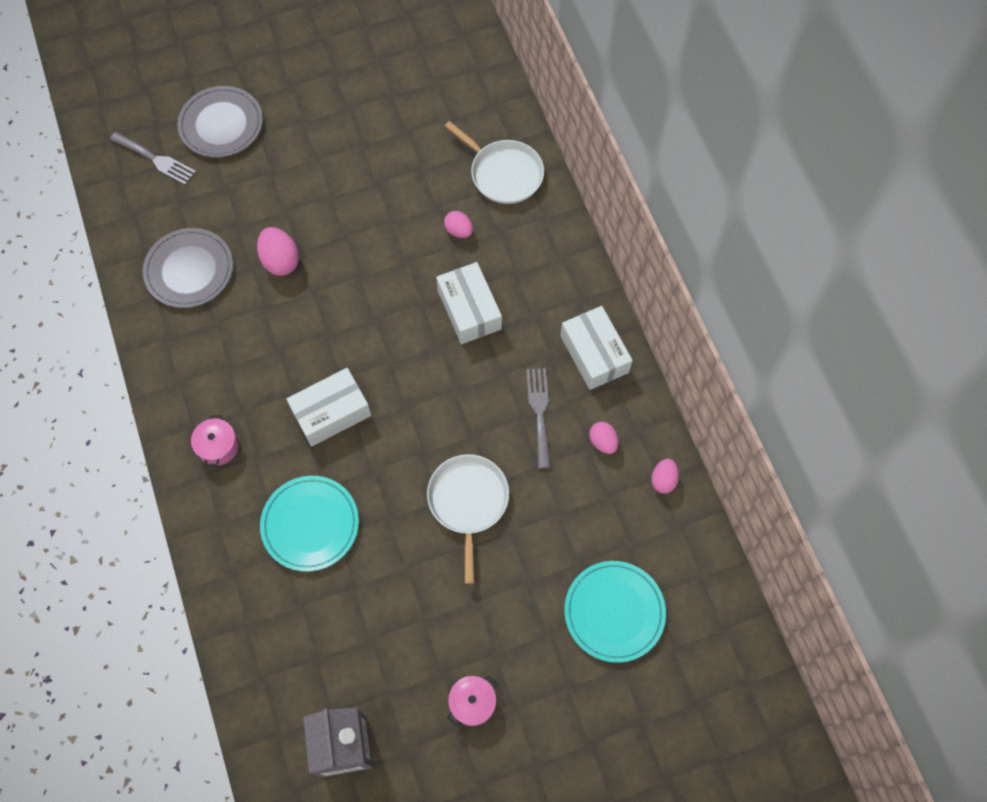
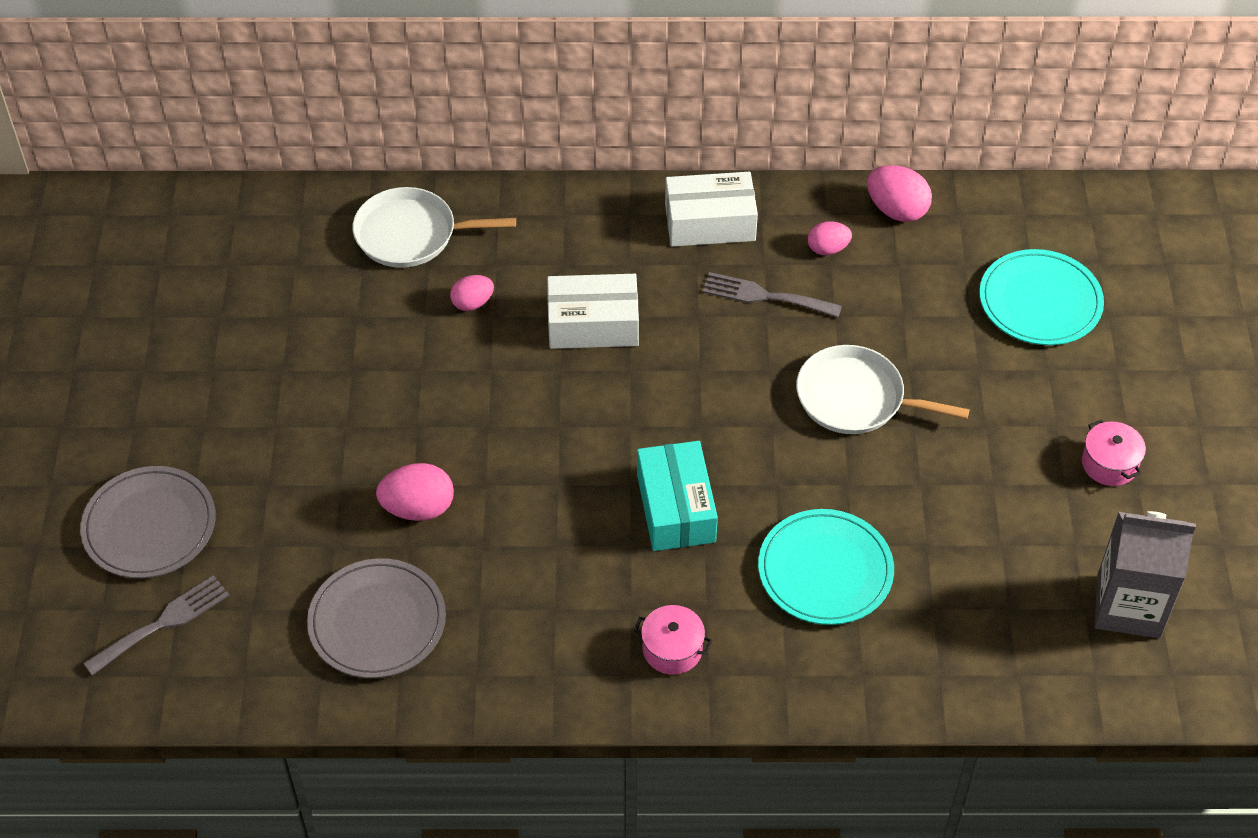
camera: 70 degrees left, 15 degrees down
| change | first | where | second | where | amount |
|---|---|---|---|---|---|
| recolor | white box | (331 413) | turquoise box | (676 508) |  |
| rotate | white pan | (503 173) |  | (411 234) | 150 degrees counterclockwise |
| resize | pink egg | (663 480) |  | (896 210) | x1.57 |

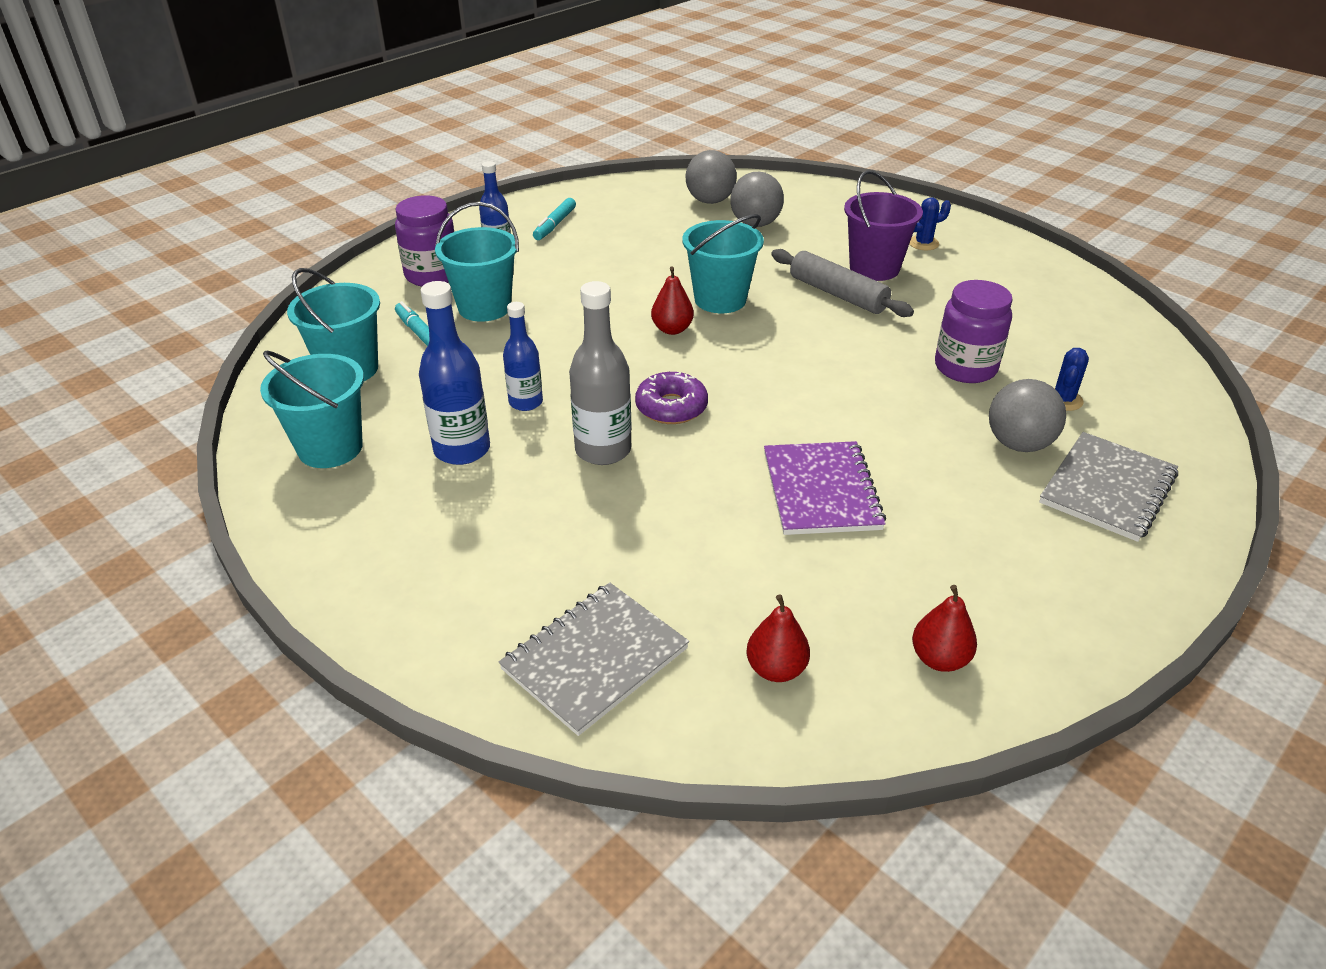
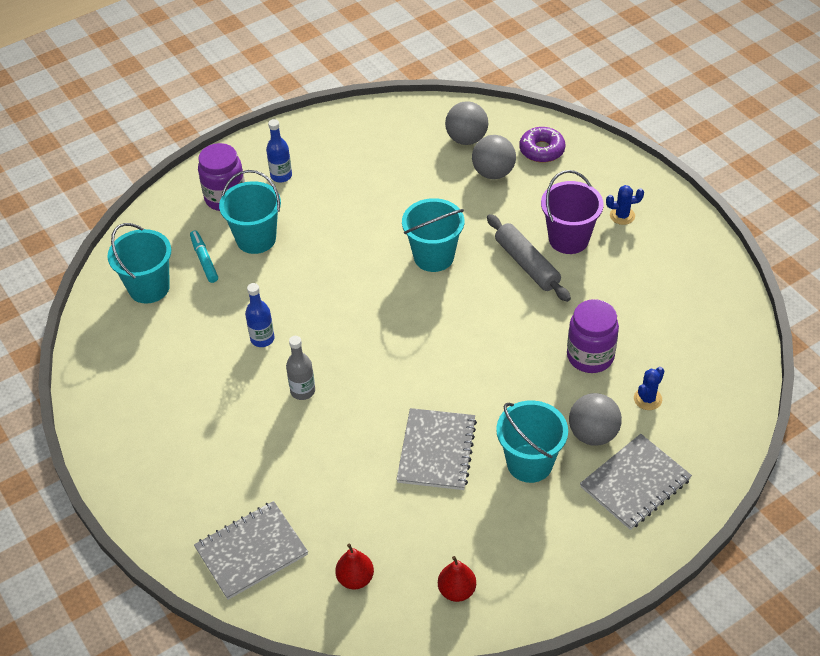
camera: 15 degrees right, 10 degrees up
| change | first | where | second | where | amount |
|---|---|---|---|---|---|
| move | turquoise bucket | (330 448) |  | (529 463) |  |
| delete | blue bottle | (462 450) |  |  |  |
| delete | turquoise marker | (555 225) |  |  |  |
| resize | grey bottle | (603 450) |  | (303 391) | x0.64 |
| move | purple donut | (671 407) |  | (542 150) |  |
| delete | red pear | (672 329) |  |  |  |
| recolor | purple notebook | (821 491) | grey notebook | (436 451) |  |

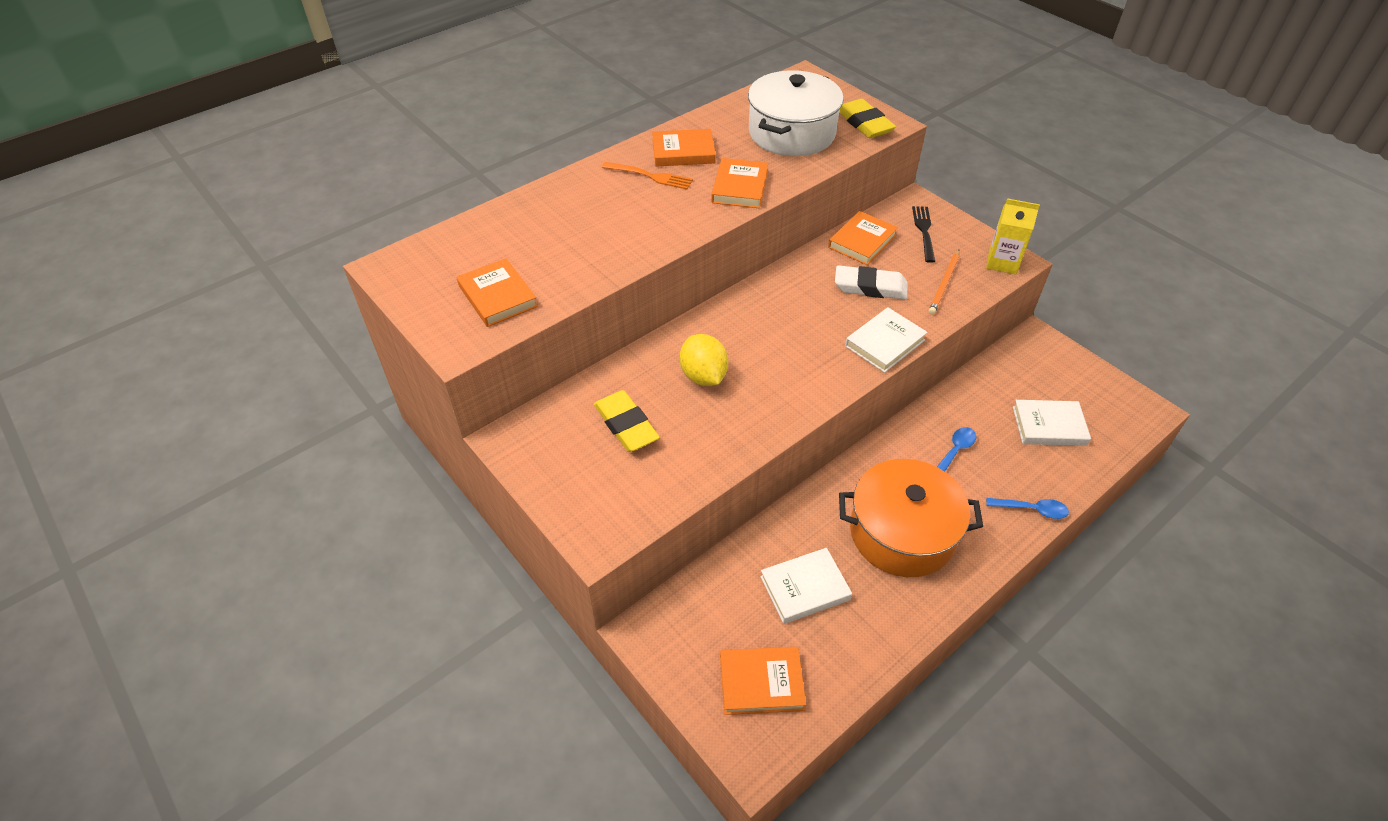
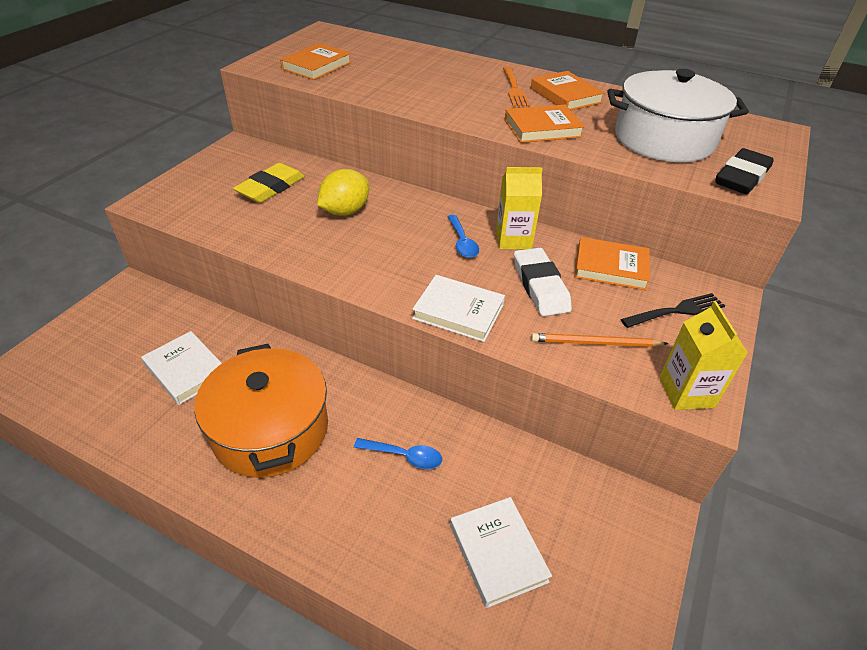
camera: 65 degrees right, 5 degrees down
| change | first | where | second | where | amount |
|---|---|---|---|---|---|
| delete | orange book | (761 683) |  |  |  |
| recolor | yellow eraser | (864 123) | black eraser | (741 177) |  |
| move | blue spoon | (1032 510) |  | (462 242) |  |
| insert |  |  | yellow carton | (513 239) |  |

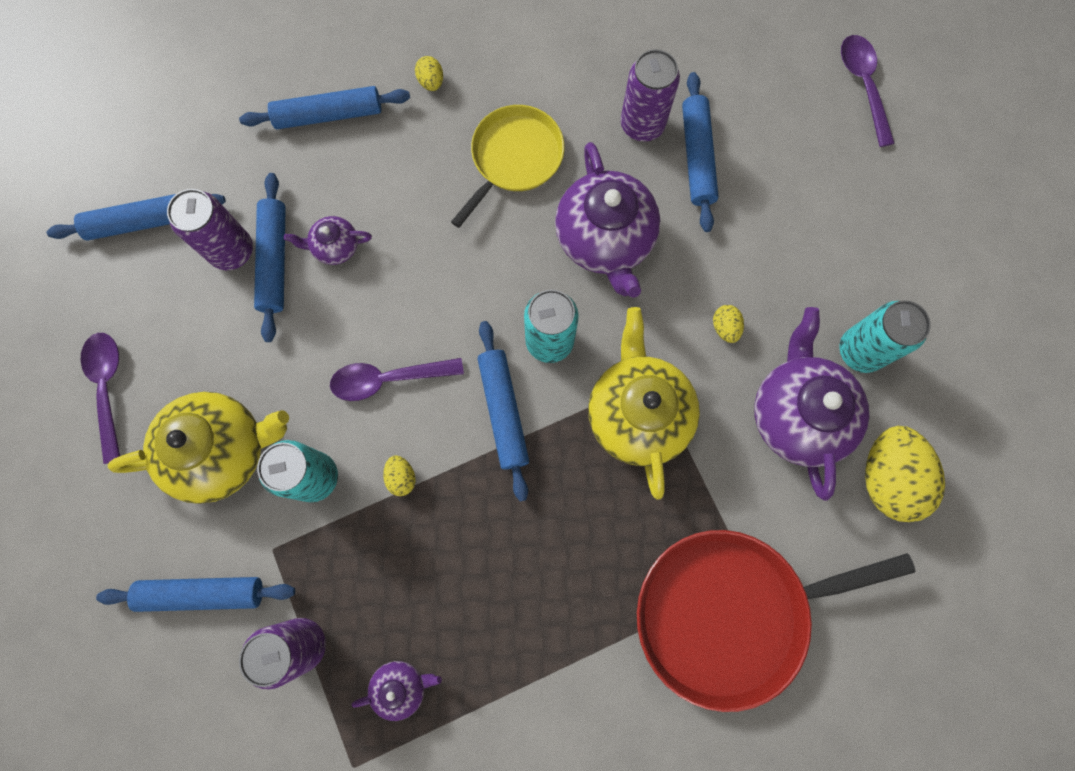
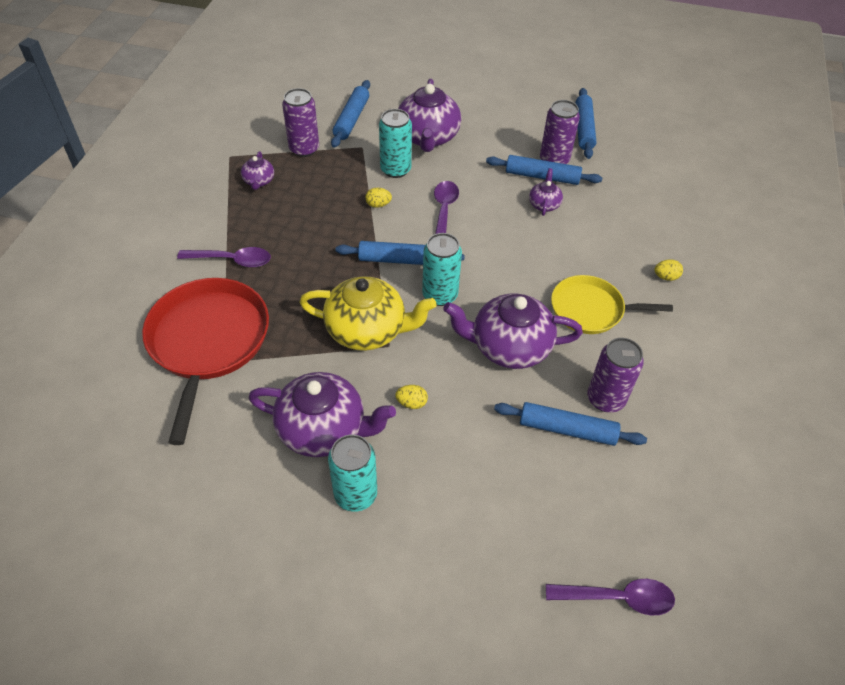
camera: 105 degrees right, 25 degrees down
| change | first | where | second | where | amount |
|---|---|---|---|---|---|
| move | purple spoon | (108 388) |  | (232 260) |  |
| recolor | yellow teapot | (222 450) | purple teapot | (428 138) |  |
| delete | blue rolling pin | (328 115) |  |  |  |
| rotate | yellow pan | (514 158) |  | (591 309) | 135 degrees clockwise |
| delete | yellow egg | (887 478) |  |  |  |

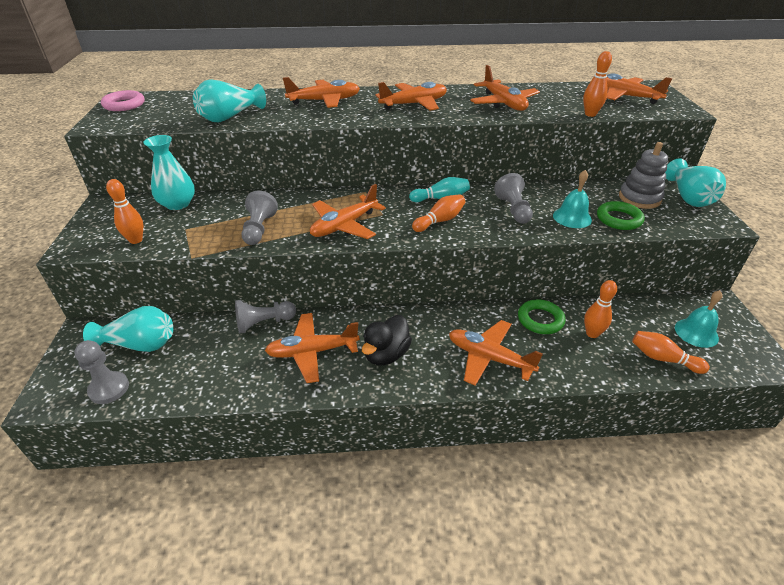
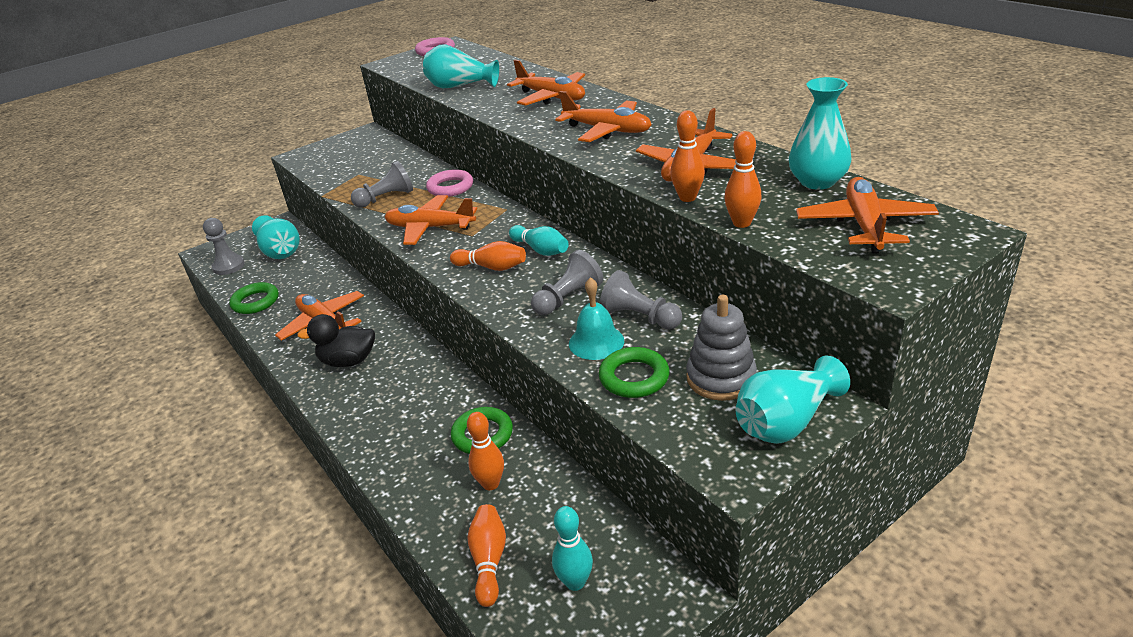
camera: 60 degrees right, 5 degrees down
| change | first | where | second | where | amount |
|---|---|---|---|---|---|
| move | orange bowling pin | (136 240) |  | (687 198) |  |
| move | turquoise vase | (177 204) |  | (817 181) |  |
| move | grey pawn | (264 323) |  | (639 317) |  |
| delete | orange plane | (489 358) |  |  |  |
| replace | turquoise bell | (696 332) | turquoise bowling pin | (575 582) |  |
| insert |  |  | green ring | (255 302) |  |
| insert |  |  | pink ring | (450 187) |  |

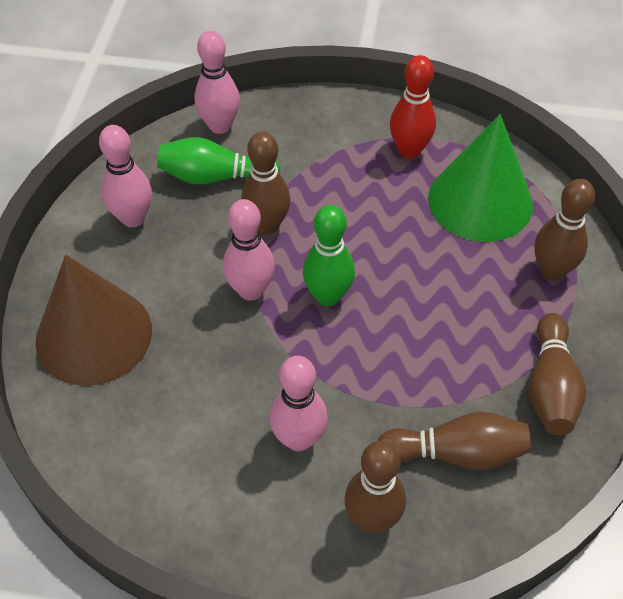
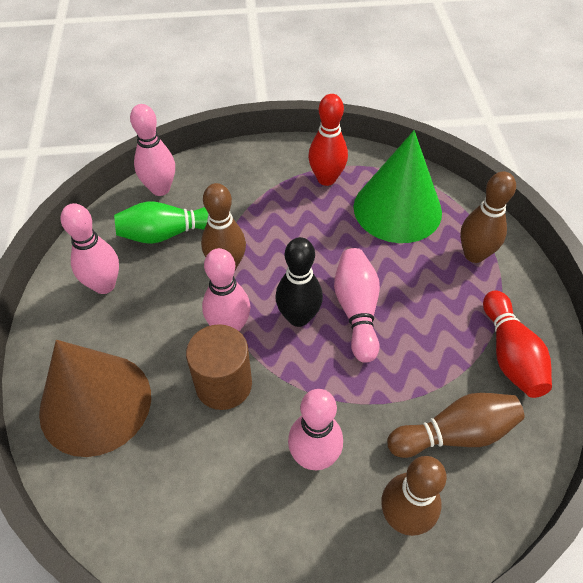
camera: 15 degrees left, 0 degrees up
| change | first | where | second | where | amount |
|---|---|---|---|---|---|
| recolor | green bowling pin | (328 296) | black bowling pin | (298 317) |  |
| recolor | brown bowling pin | (550 387) | red bowling pin | (510 354) |  |
| insert |  |  | brown cylinder | (223 384) |  |
| insert |  |  | pink bowling pin | (356 310) |  |

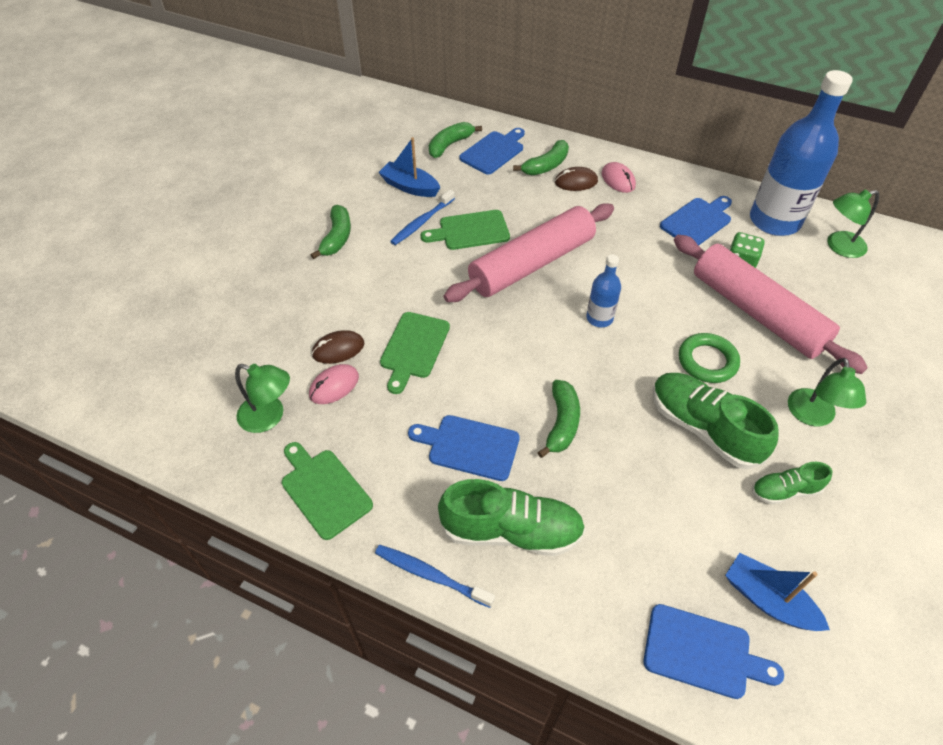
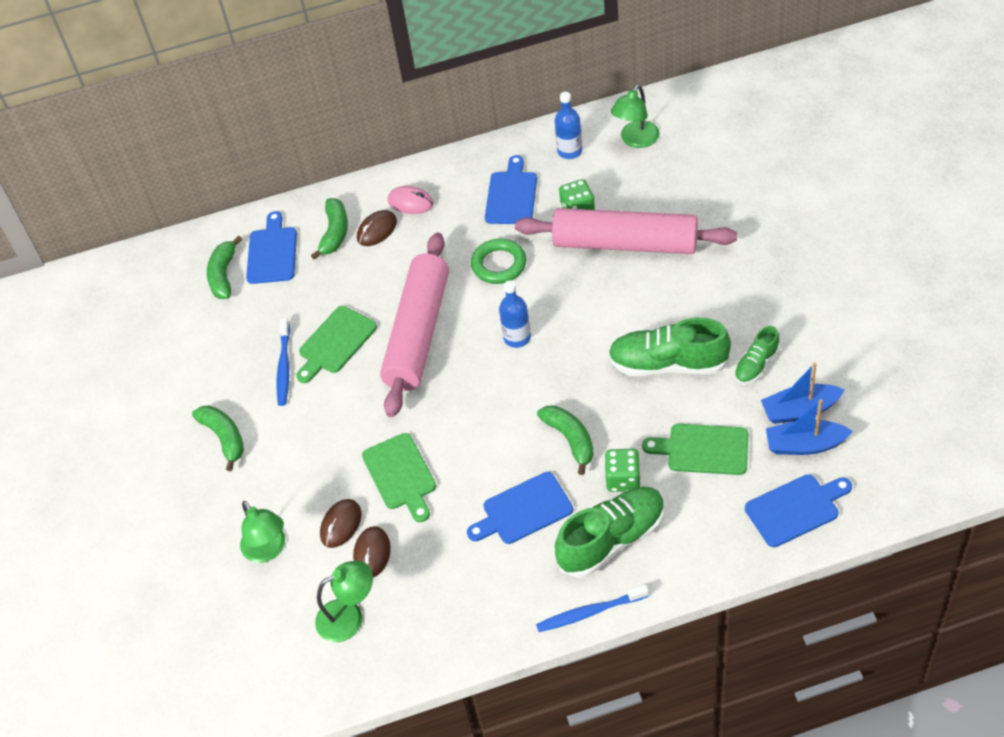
camera: 35 degrees left, 0 degrees up
| change | first | where | second | where | amount |
|---|---|---|---|---|---|
| move | green cutting board | (324 490) |  | (703 449) |  |
| recolor | pink mouse | (334 386) | brown mouse | (372 553) |  |
| move | blue boat | (410 187) |  | (799 410) |  |
| move | green ring | (707 361) |  | (499 264) |  |
| resize | blue bottle | (774 221) |  | (569 151) | x0.47 |
| move | green lamp | (812 416) |  | (268 550) |  |
| insert |  |  | green dice | (623 479) |  |

